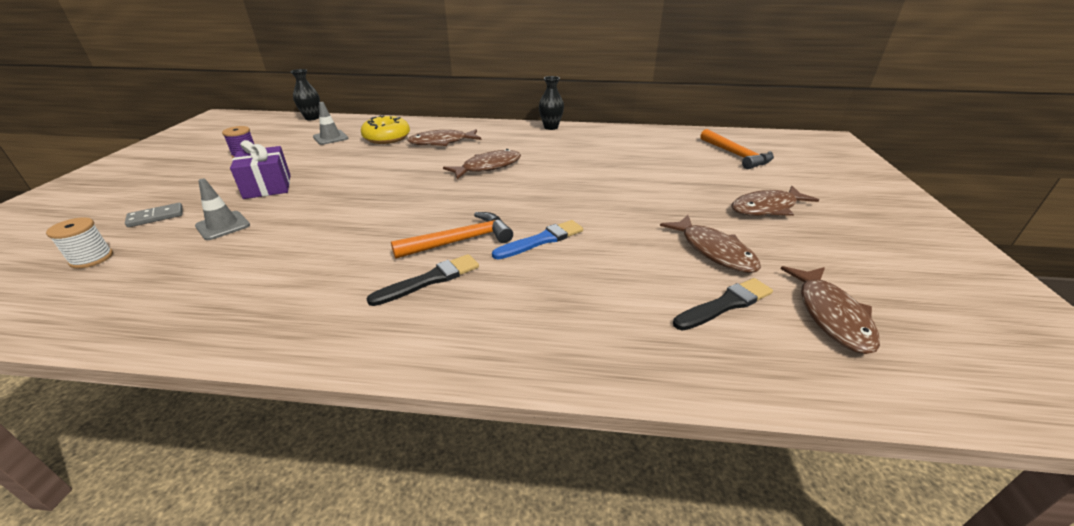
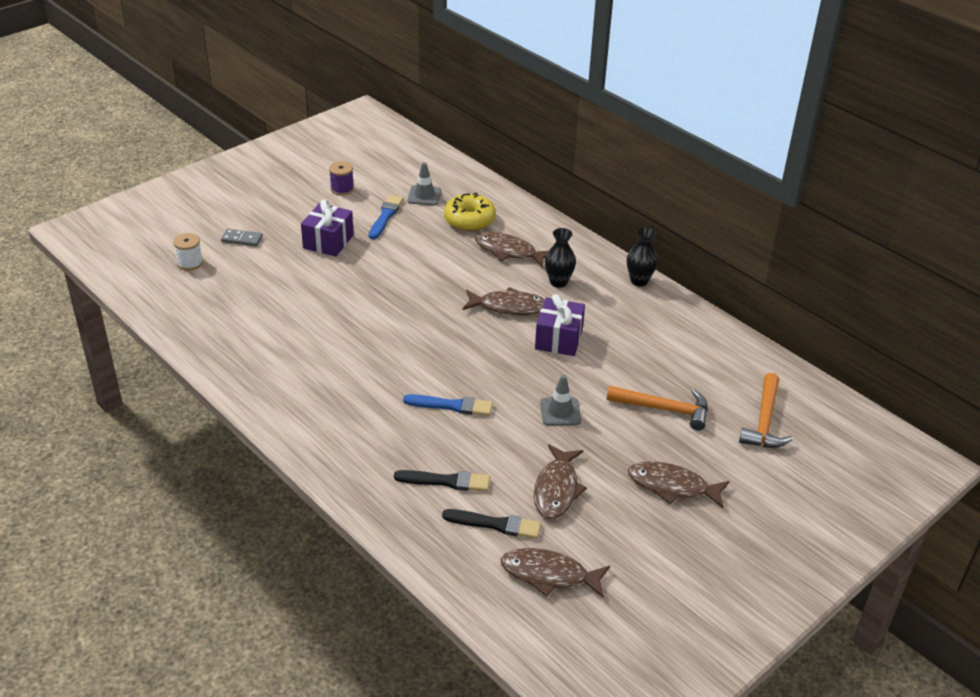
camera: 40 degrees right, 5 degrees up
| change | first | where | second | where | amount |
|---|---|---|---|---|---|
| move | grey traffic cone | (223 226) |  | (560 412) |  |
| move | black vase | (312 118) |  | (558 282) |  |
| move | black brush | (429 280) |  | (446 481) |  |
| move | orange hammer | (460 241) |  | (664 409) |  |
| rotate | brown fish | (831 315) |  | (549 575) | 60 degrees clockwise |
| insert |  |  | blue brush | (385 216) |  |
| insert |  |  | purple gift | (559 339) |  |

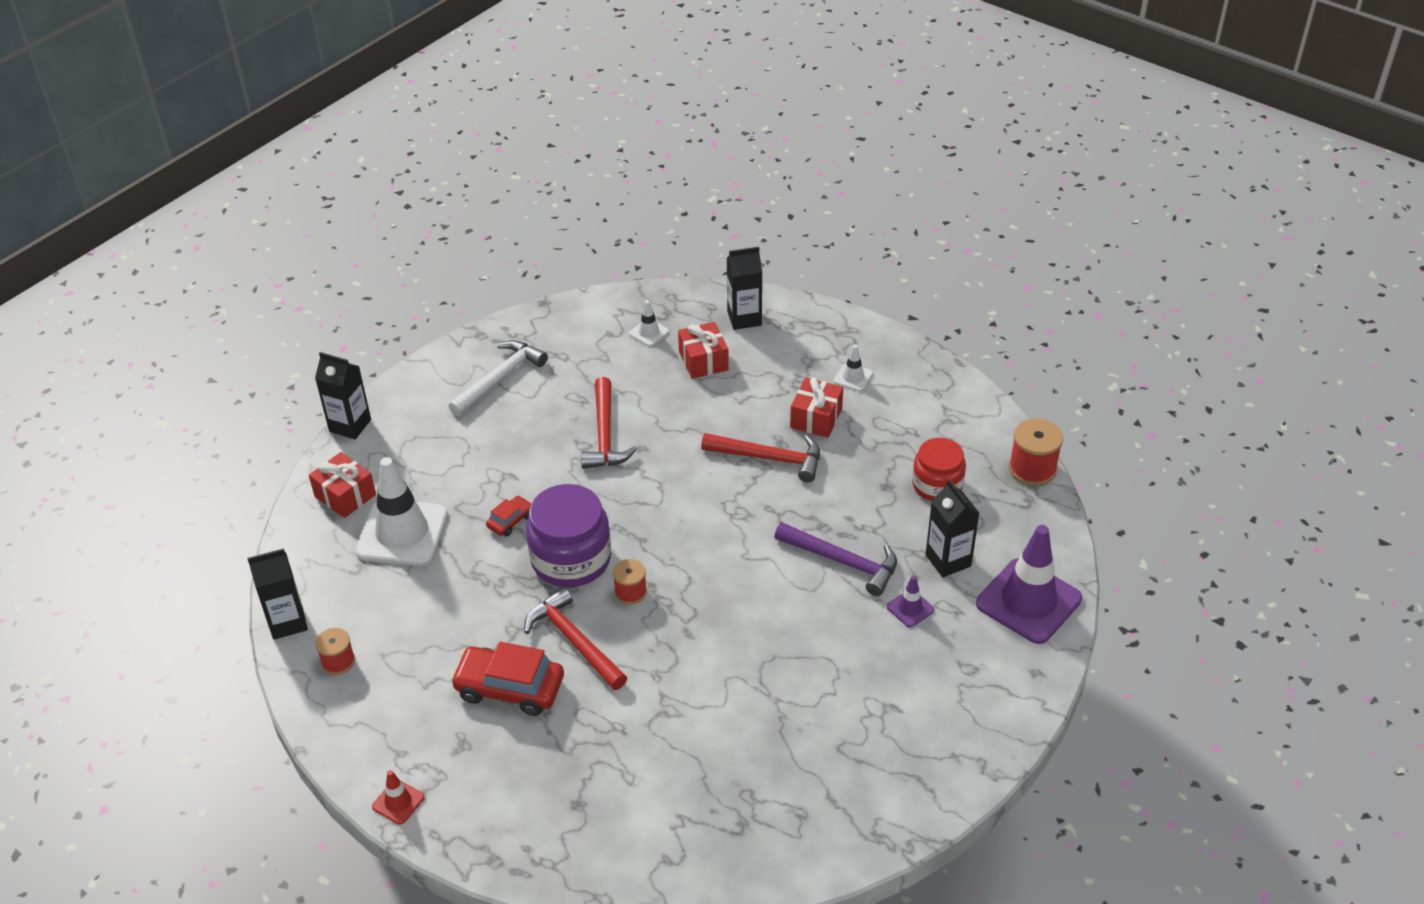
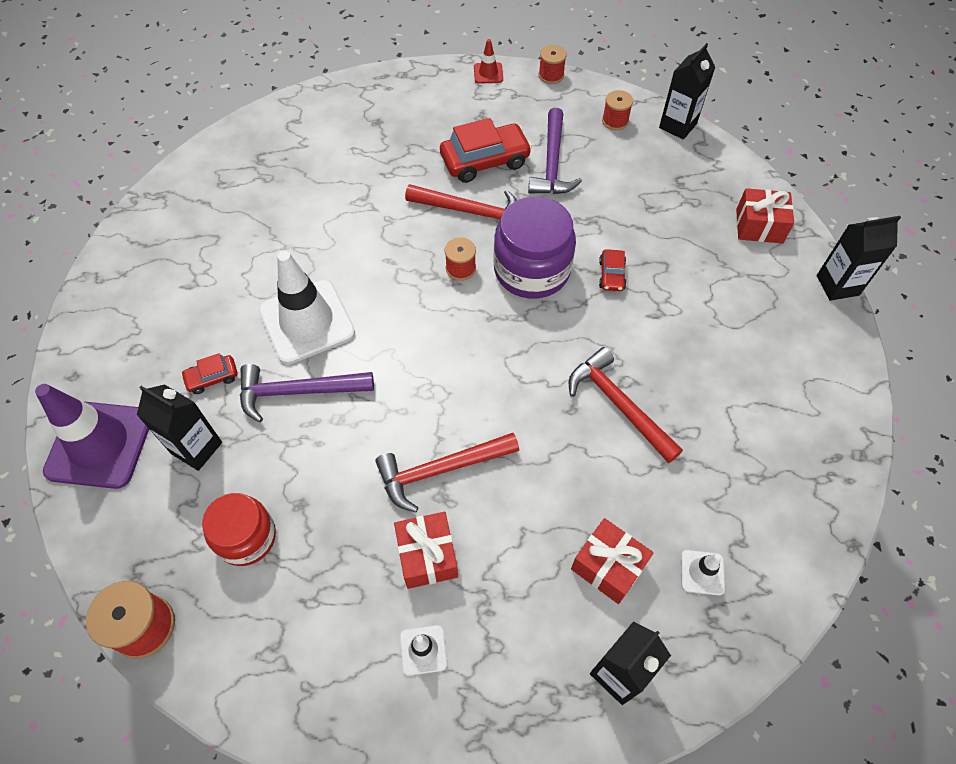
camera: 145 degrees right, 15 degrees up
| change | first | where | second | where | amount |
|---|---|---|---|---|---|
| move | white traffic cone | (402 533) |  | (307 322) |  |
| delete | white hammer | (500 378) |  |  |  |
| replace | purple traffic cone | (910 608) | red car | (212 378) |  |
| insert |  |  | purple hammer | (552 164) |  |
| insert |  |  | red spool | (551 75) |  |

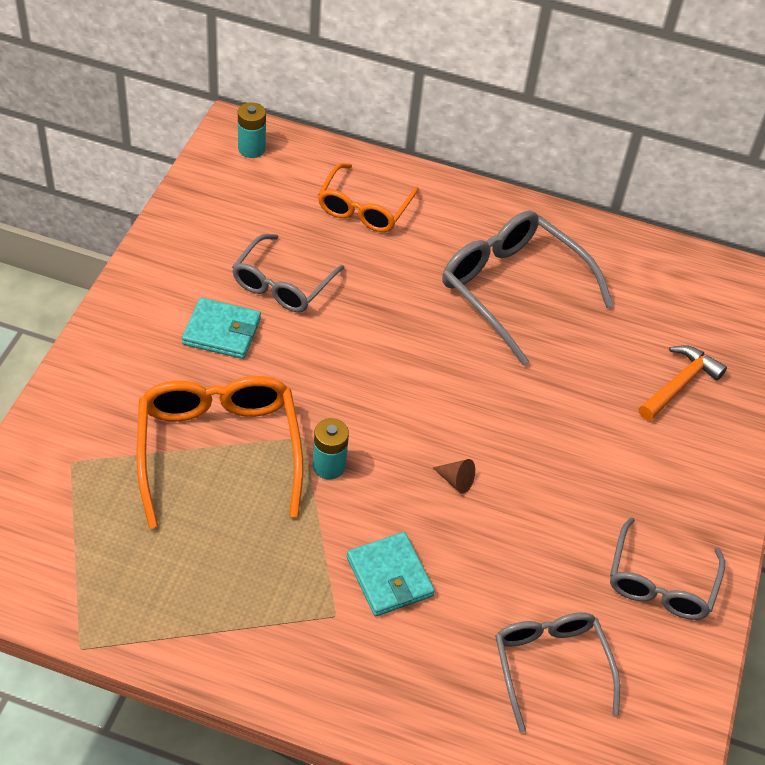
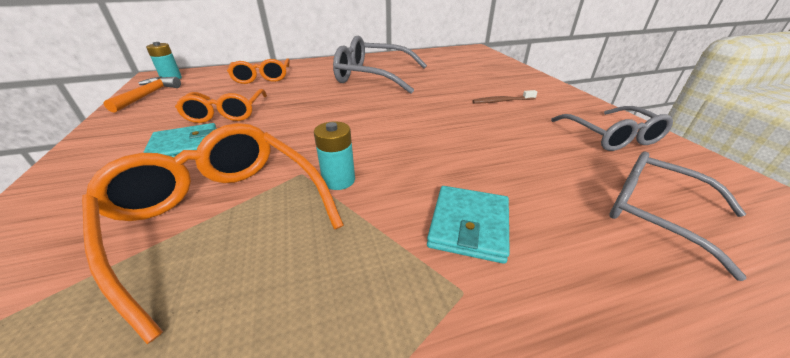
camera: 30 degrees left, 15 degrees down
| change | first | where | second | where | amount |
|---|---|---|---|---|---|
| recolor | grey glasses | (282 285) | orange glasses | (226 113) |  |
| rotate | turquoise wallet | (389 577) |  | (469 225) | 75 degrees clockwise |
| delete | brown cone | (455 481) |  |  |  |
| move | orange hammer | (679 384) |  | (148 95) |  |
| insert |  |  | brown toothbrush | (502 101) |  |

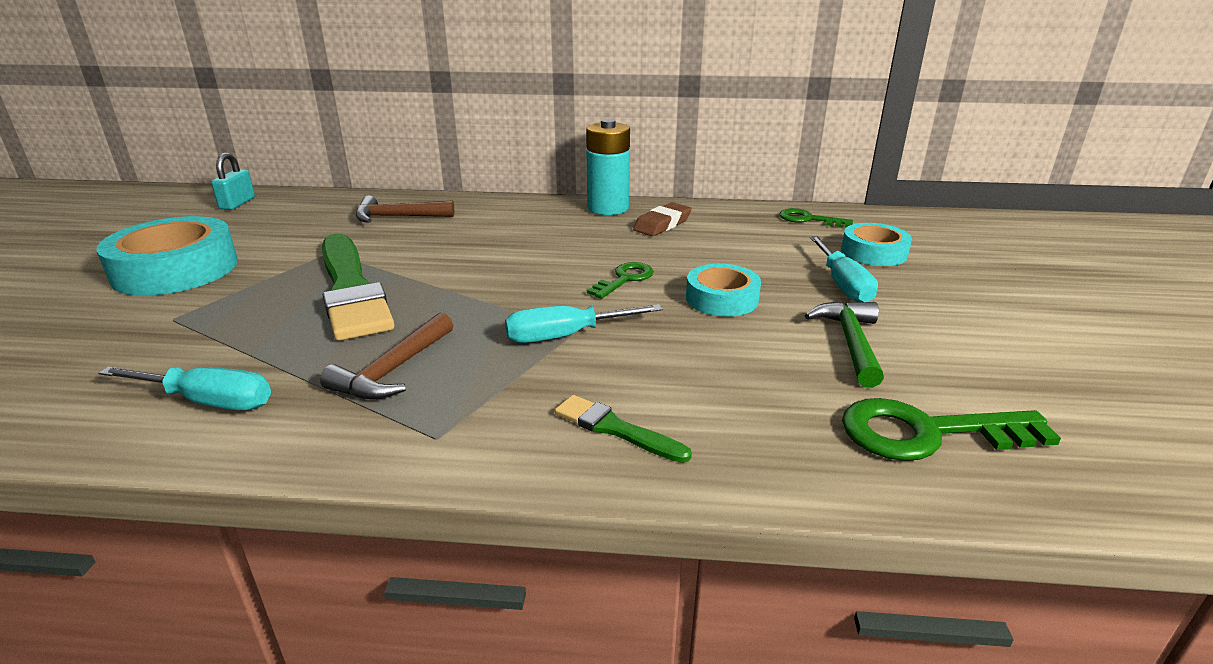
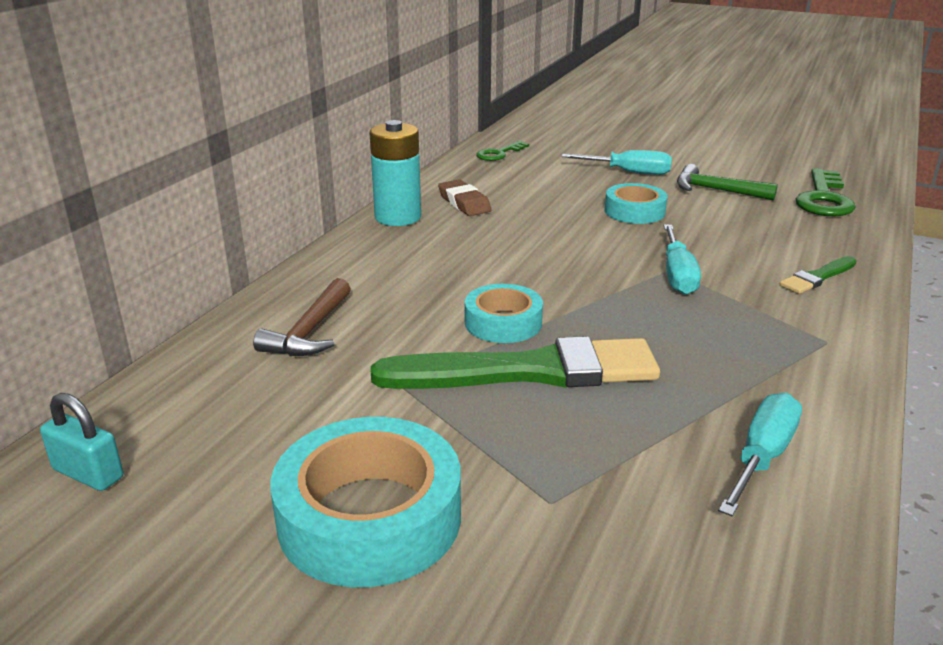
camera: 70 degrees left, 0 degrees up
| change | first | where | second | where | amount |
|---|---|---|---|---|---|
| delete | brown hammer | (393 370) |  |  |  |
| delete | green key | (625 279) |  |  |  |
| move | turquoise tape | (873 252) |  | (503 322) |  |

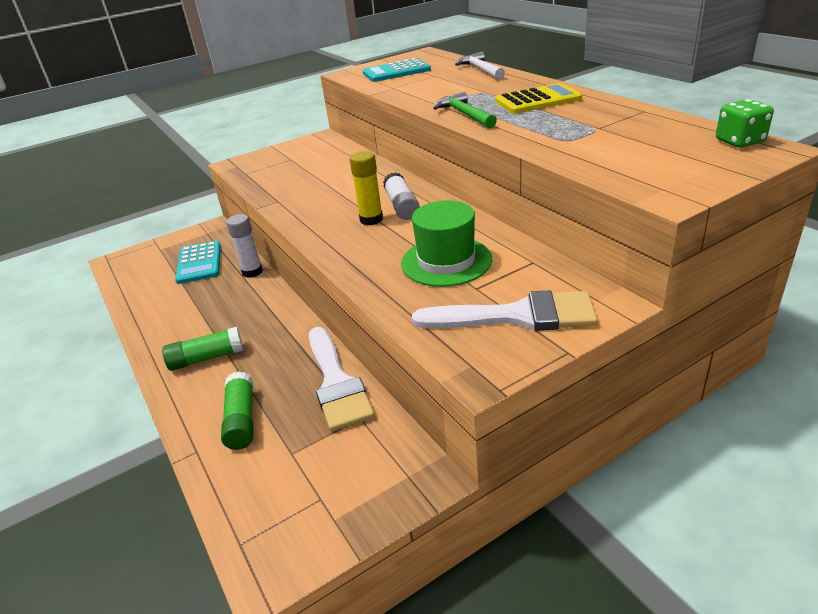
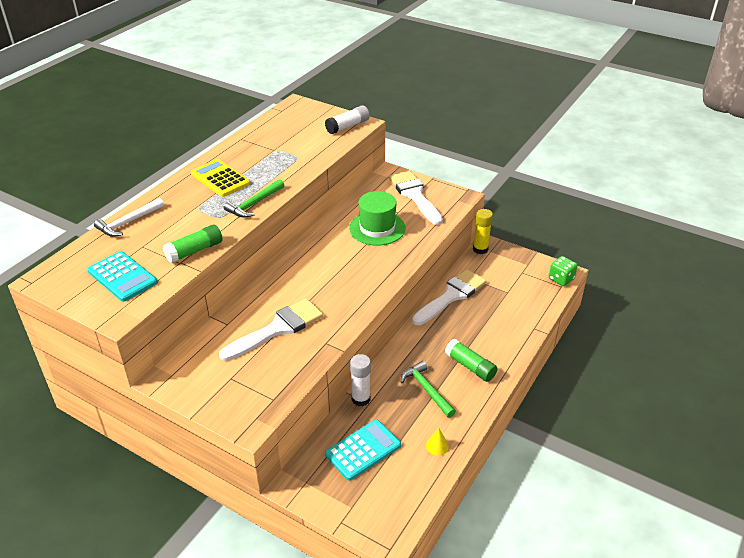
camera: 120 degrees left, 5 degrees up
| change | first | where | second | where | amount |
|---|---|---|---|---|---|
| move | green glue stick | (241 419) |  | (194 251) |  |
| move | yellow glue stick | (371 219) |  | (480 249) |  |
| move | white glue stick | (401 206) |  | (347 126) |  |
| move | green dice | (739 141) |  | (561 279) |  |
| insert |  |  | white brush | (278 328) |  |
| insert |  |  | green hammer | (426 389) |  |
| insert |  |  | yellow cone | (437 446) |  |

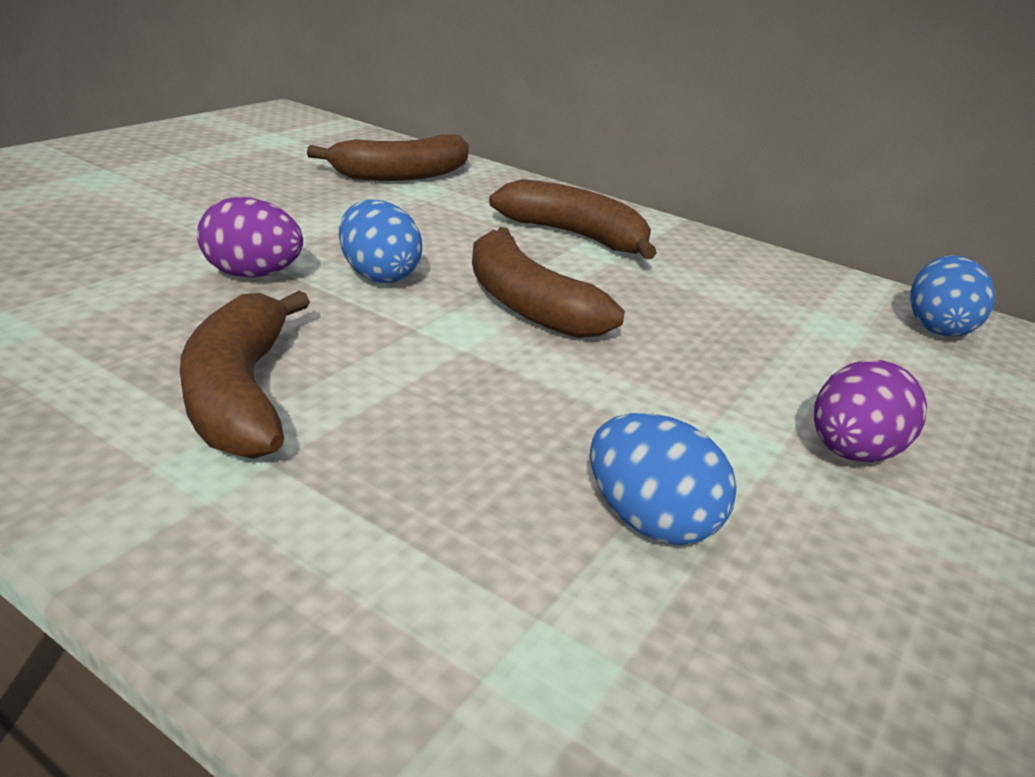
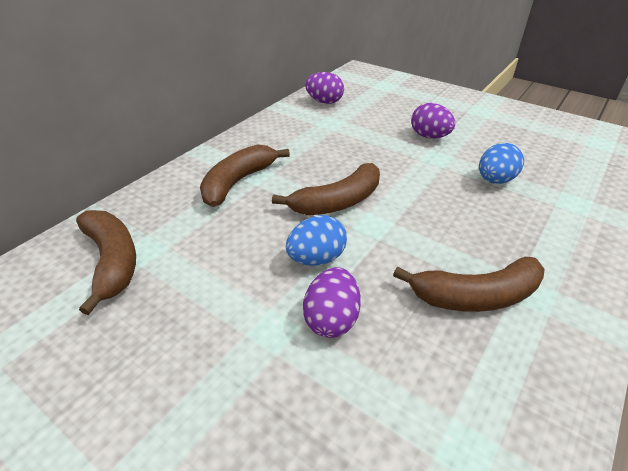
camera: 85 degrees left, 10 degrees up
| change | first | where | second | where | amount |
|---|---|---|---|---|---|
| recolor | blue egg | (937 328) | purple egg | (324 102) |  |

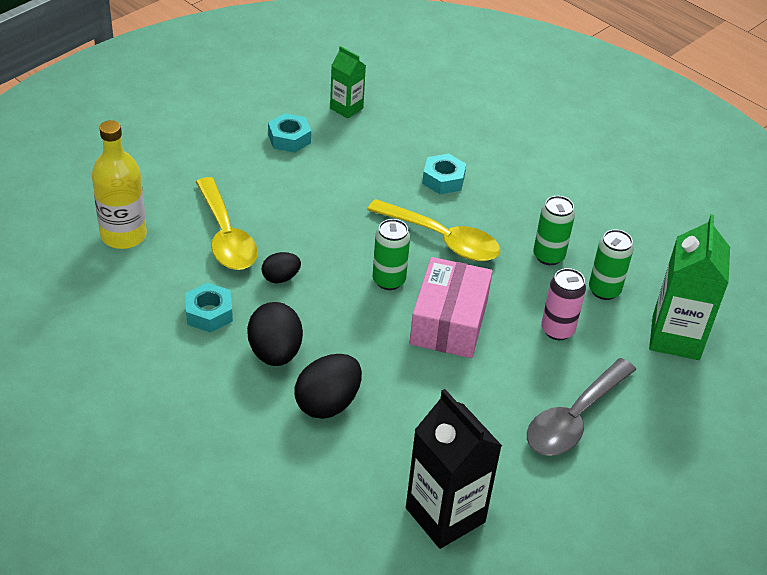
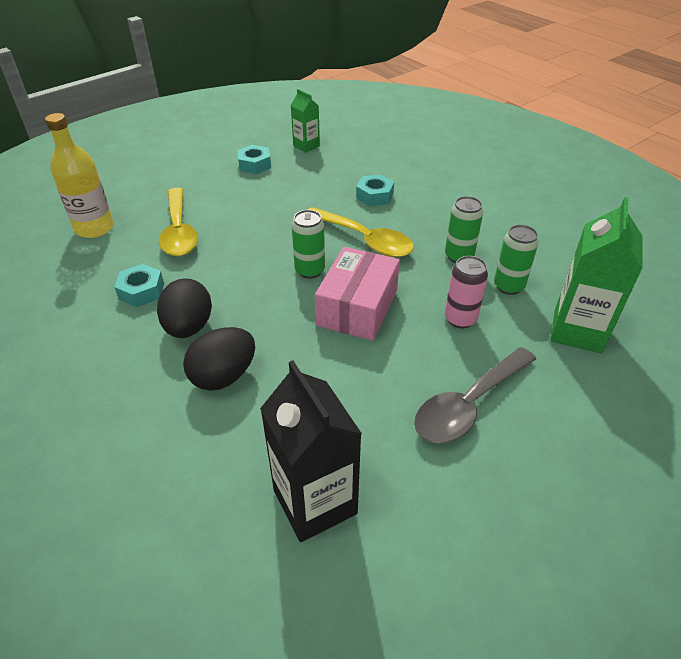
camera: 10 degrees right, 0 degrees up
| change | first | where | second | where | amount |
|---|---|---|---|---|---|
| delete | black egg | (281 278) |  |  |  |

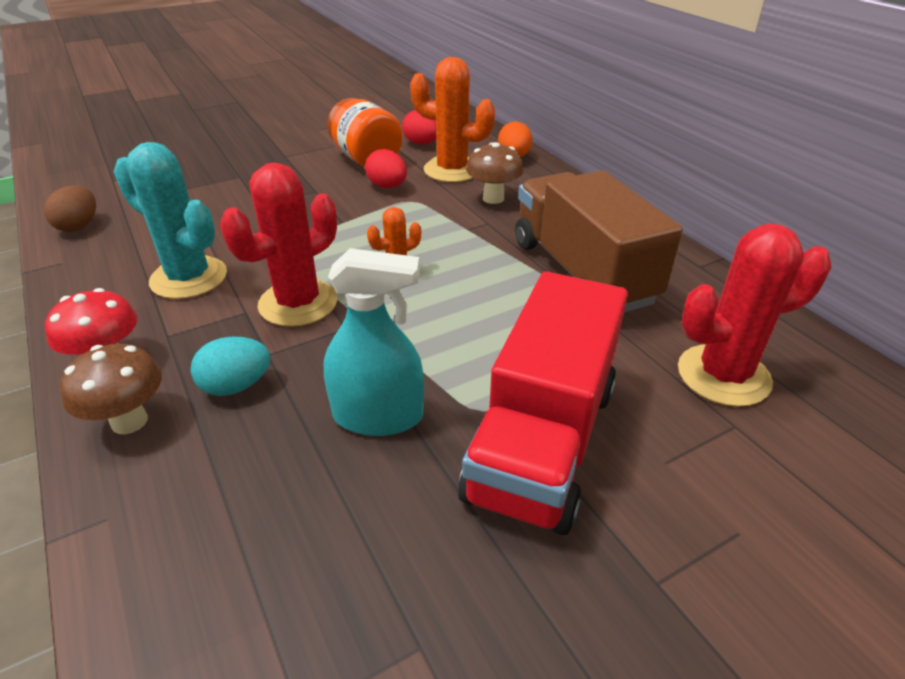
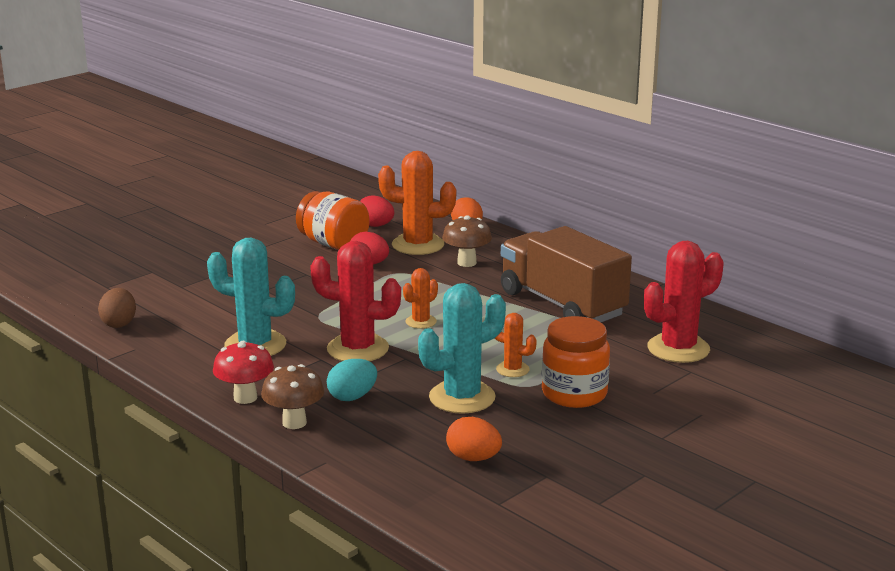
camera: 15 degrees left, 15 degrees down
| change | first | where | second | where | amount |
|---|---|---|---|---|---|
| rotate | red cactus | (298 303) |  | (358 349) | 75 degrees clockwise |
| replace | turquoise spray bottle | (378 416) | turquoise cactus | (462 397) |  |
| replace | red truck | (542 440) | orange jar | (574 394) |  |
| insert |  |  | orange egg | (473 458) |  |
| insert |  |  | orange cactus | (512 369) |  |

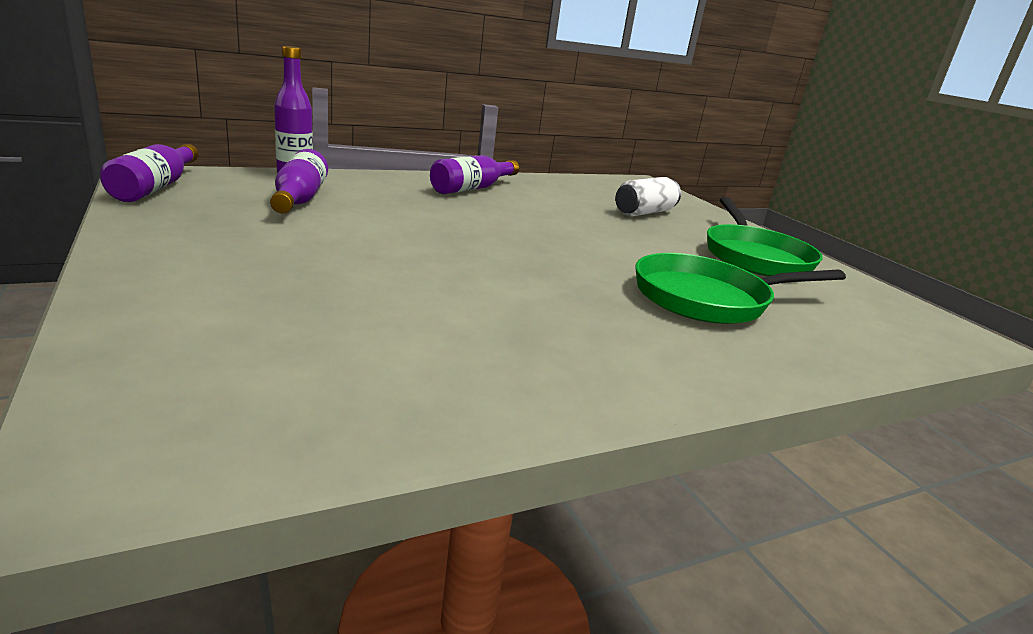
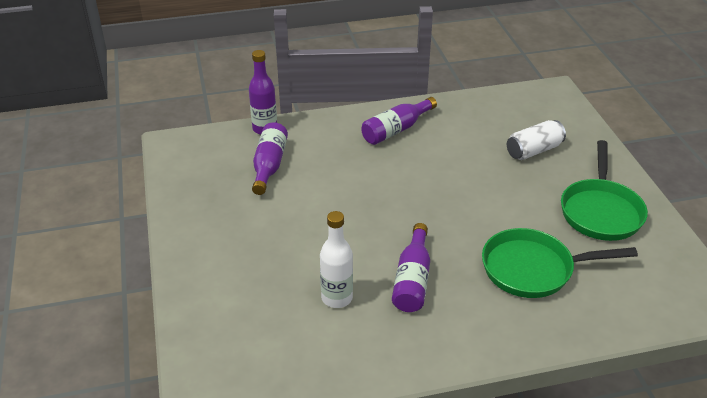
camera: 15 degrees right, 15 degrees up
| change | first | where | second | where | amount |
|---|---|---|---|---|---|
| move | purple bottle | (156 187) |  | (412 279) |  |
| insert |  |  | white bottle | (337 298) |  |

